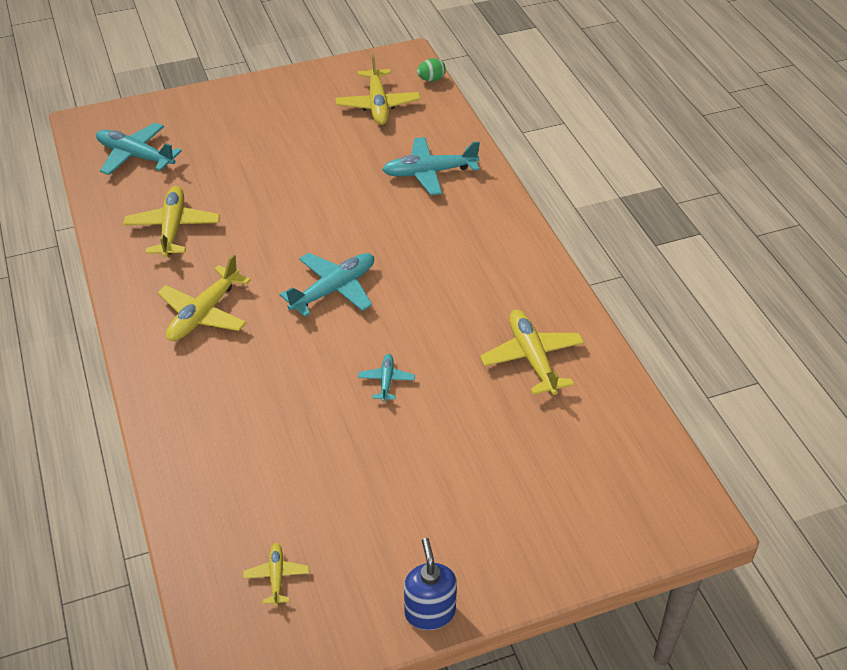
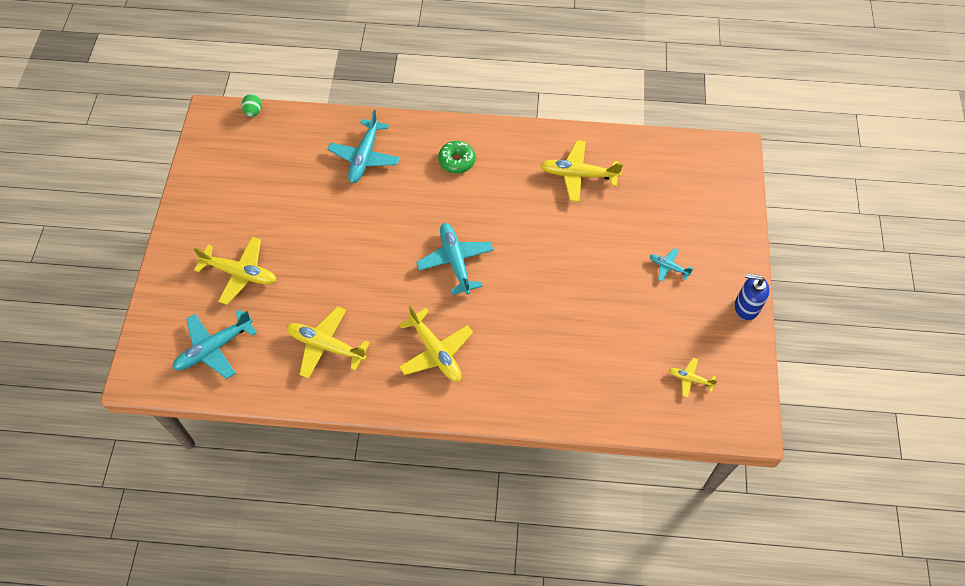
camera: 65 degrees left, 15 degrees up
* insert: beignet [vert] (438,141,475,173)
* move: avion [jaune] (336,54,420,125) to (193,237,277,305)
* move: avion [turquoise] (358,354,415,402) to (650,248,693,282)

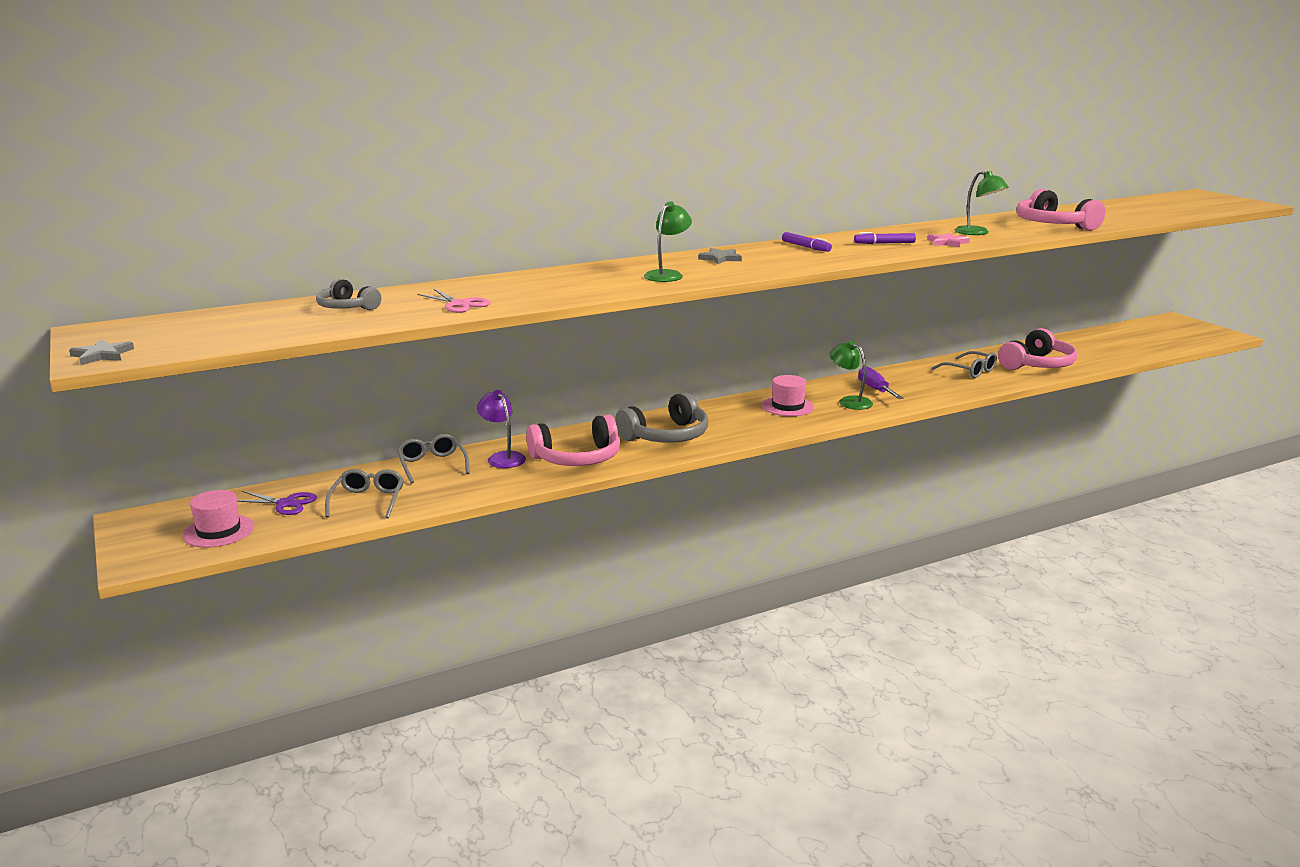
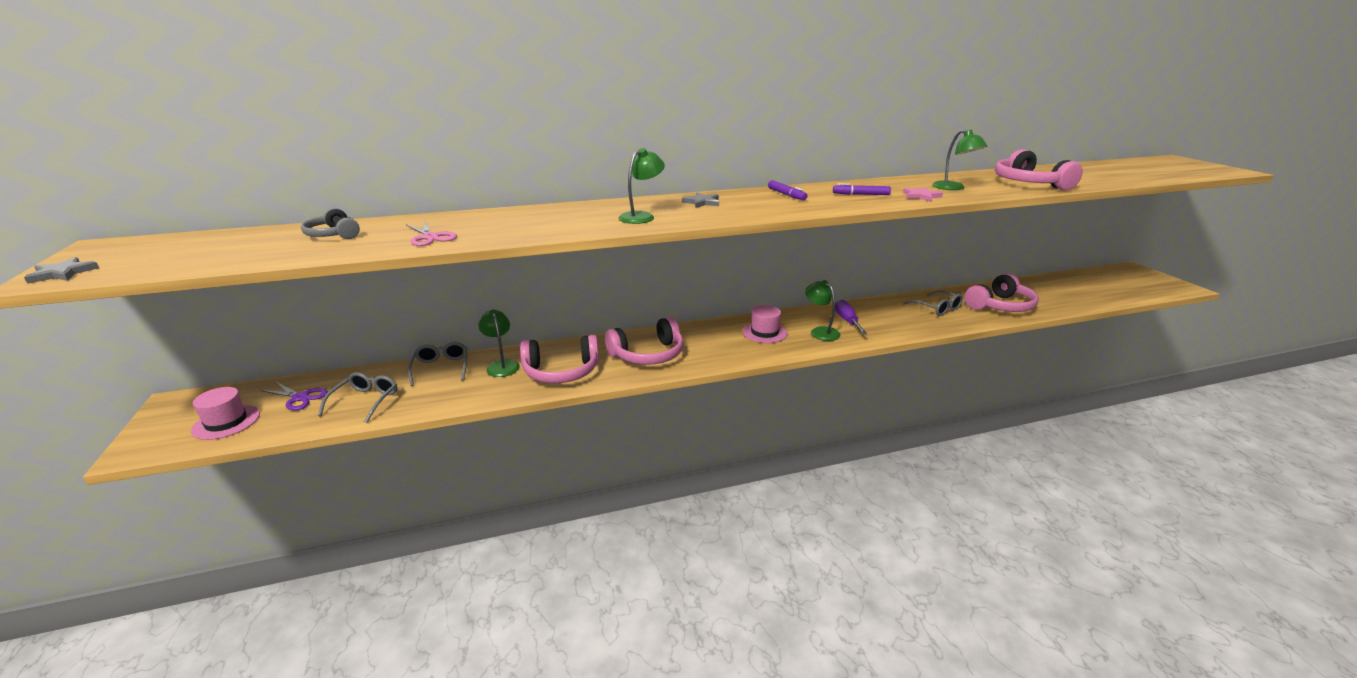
camera: 10 degrees right, 5 degrees up
* recolor: lampe [violet] (477,390,526,468) to lampe [vert] (478,309,520,377)
* recolor: casque audio [gris] (615,392,708,443) to casque audio [rose] (605,317,684,365)

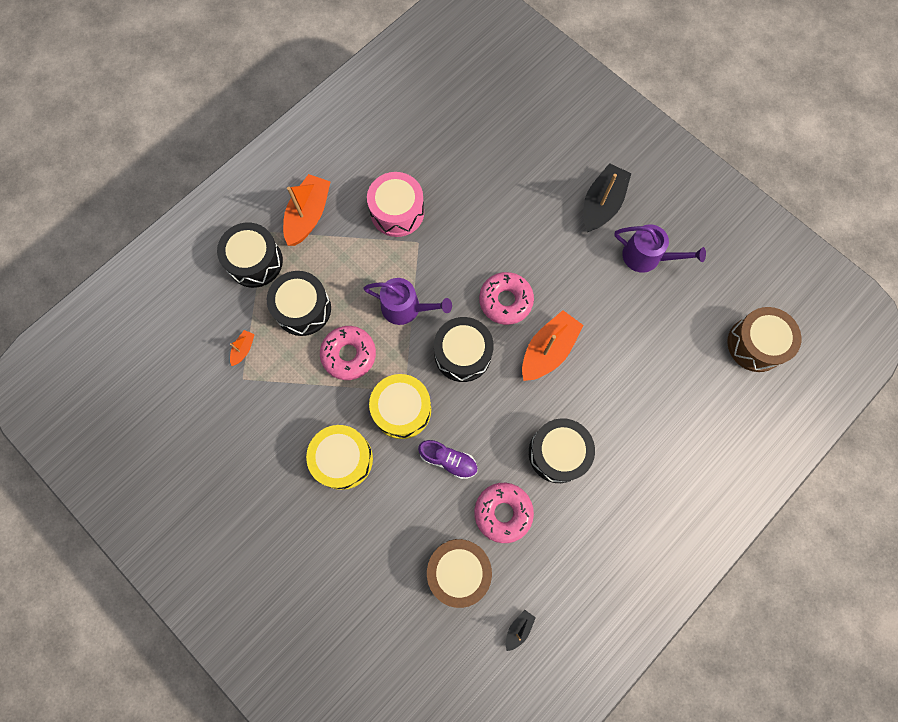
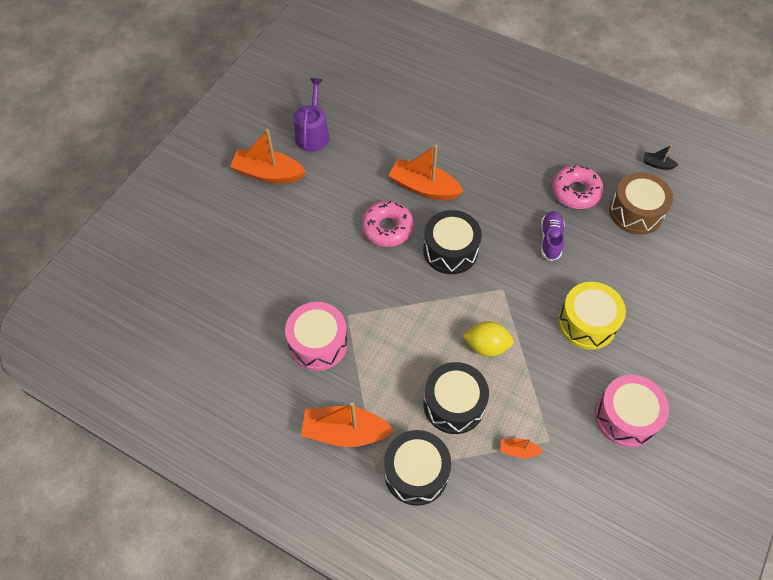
camera: 105 degrees left, 15 degrees down
* delete: arrosoir [violet] (363,278,452,325)
* delete: tambour [jaune] (369,374,431,439)
* delete: tambour [noir] (529,418,595,483)
* delete: tambour [marron] (727,307,801,372)
* insert: tambour [rose] (595,375,669,447)
* replace: beignet [rose] (320,326,376,380) to citron [jaune] (463,321,514,357)
* recolor: bateau [noir] (583,163,631,232) to bateau [orange] (230,129,306,183)

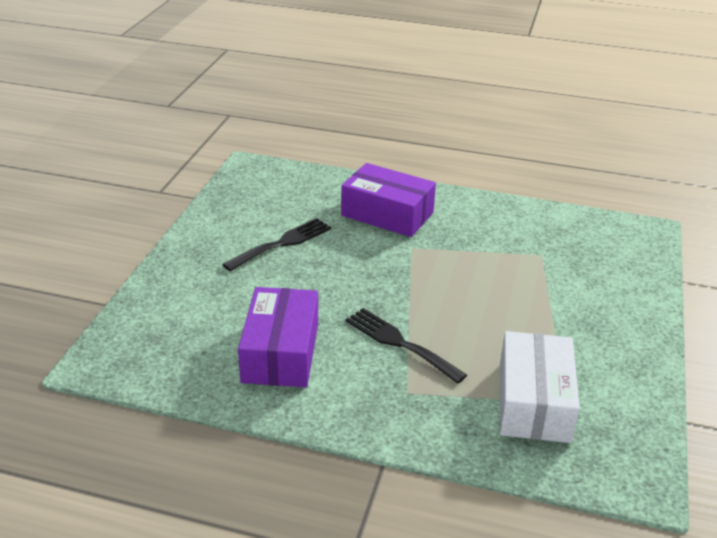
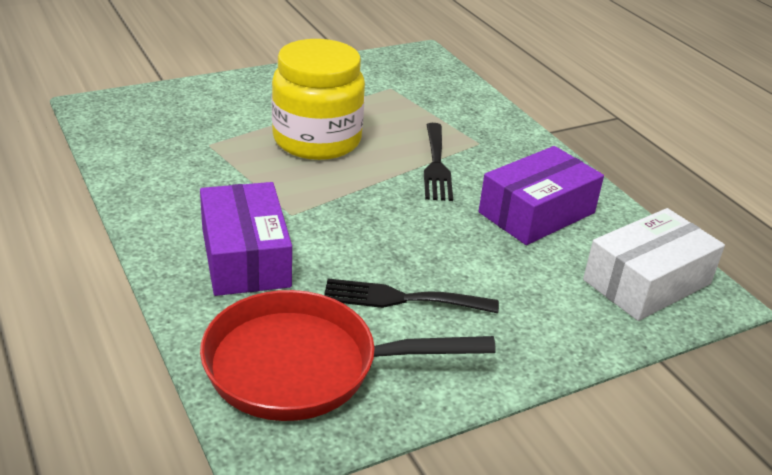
camera: 135 degrees left, 0 degrees up
* insert: poêle [rouge] (200,290,496,421)
* insert: bocal [jaune] (272,39,365,160)
* move: boîte [blanc] (500,331,580,443) to (583,208,725,321)

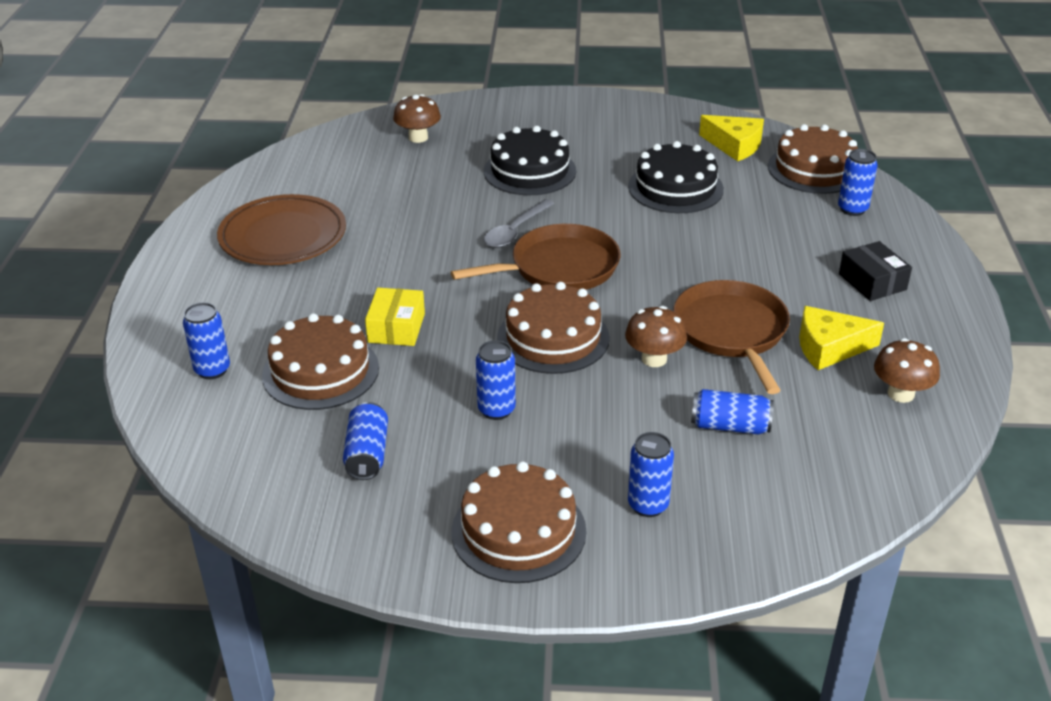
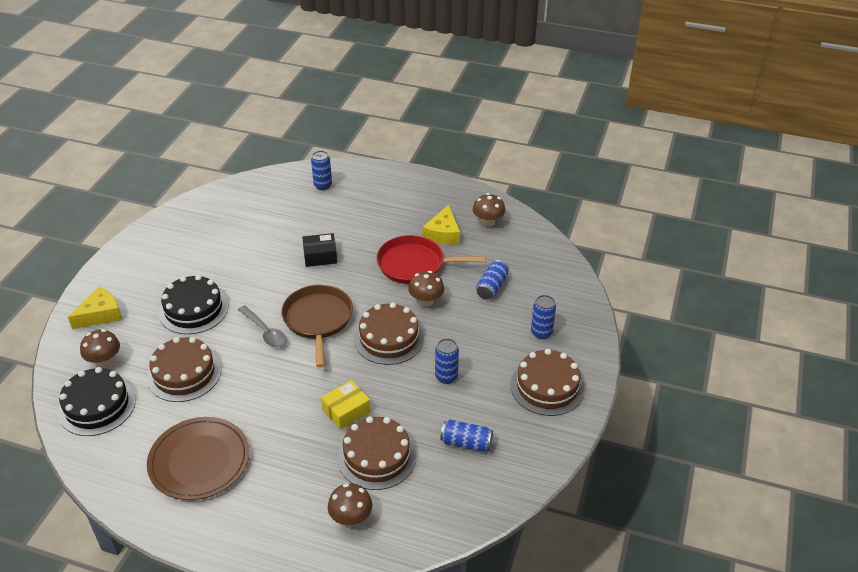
camera: 75 degrees left, 5 degrees up
* move: gâteau [noir] (628,141,724,213) to (58,367,136,436)
* move: fromage [jaune] (699,115,764,161) to (68,286,122,329)
* move: gâteau [marron] (768,124,858,194) to (147,337,221,402)
* move: boîte [noir] (839,241,912,301) to (302,233,337,267)
* replace: canette [bleu] (183,302,230,379) to champignon [marron] (328,483,372,526)
* recolor: poêle [marron] (673,280,790,394) to poêle [rouge] (376,235,486,284)
* rotate: boîte [jaune] (365,288,425,346) = (321,380,371,430) 60 degrees counterclockwise

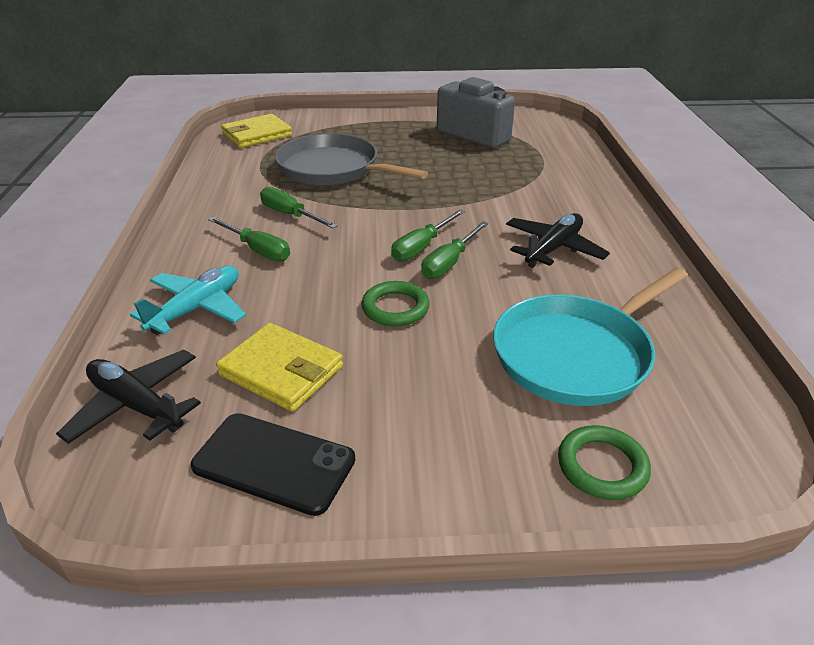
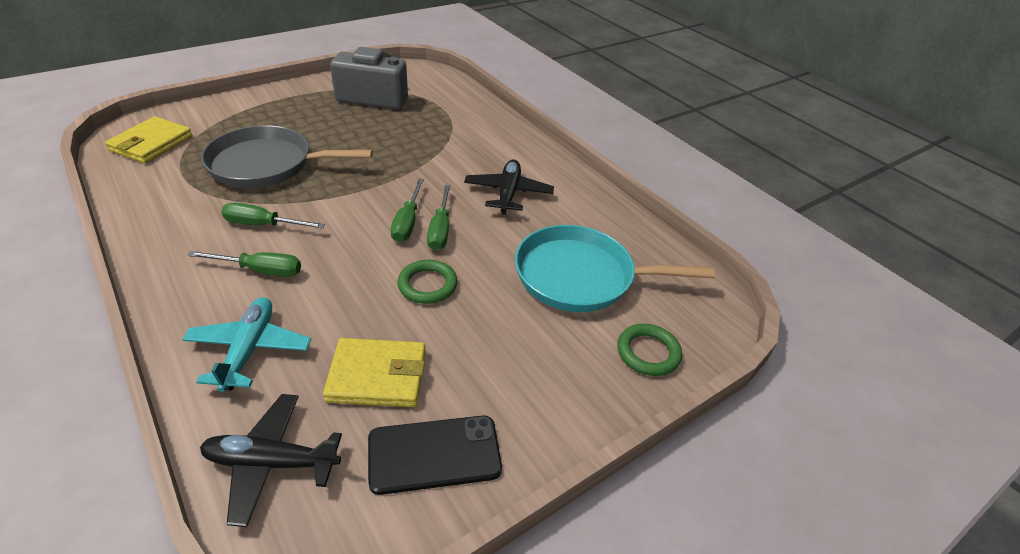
camera: 35 degrees left, 5 degrees up
* rotate: poêle [turquoise] (493,268,688,406) = (515,225,715,312) 75 degrees clockwise

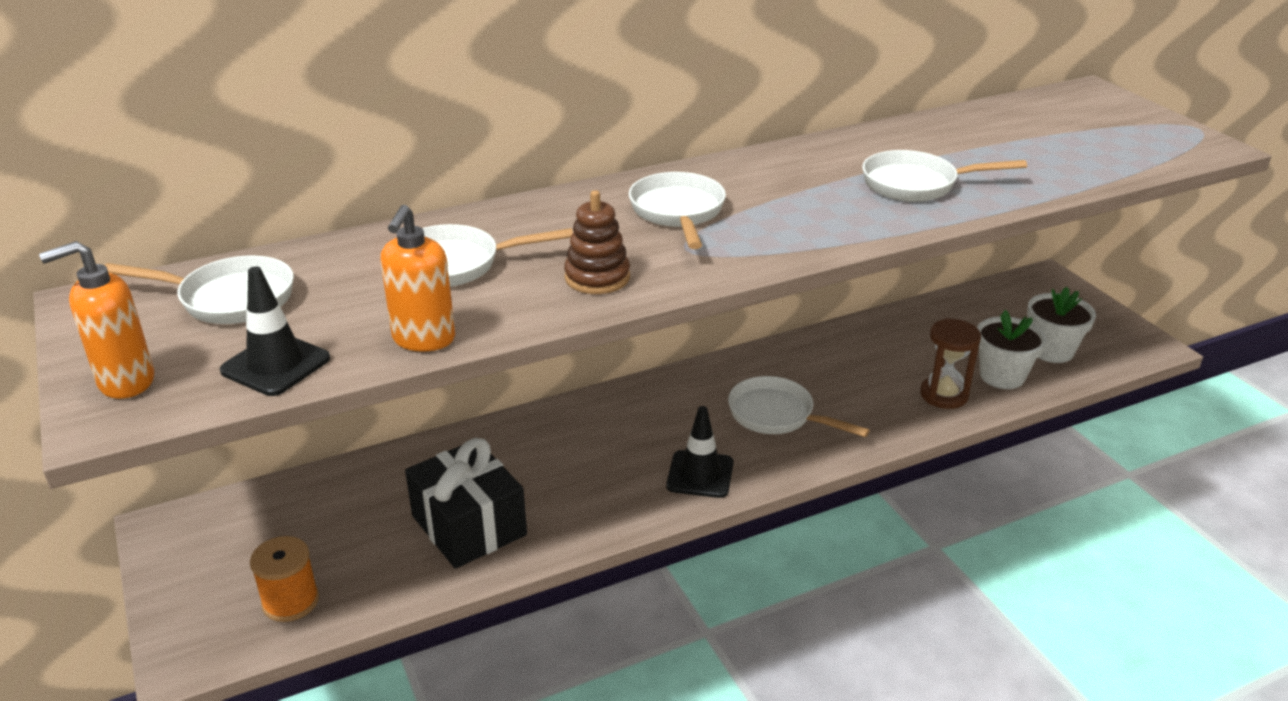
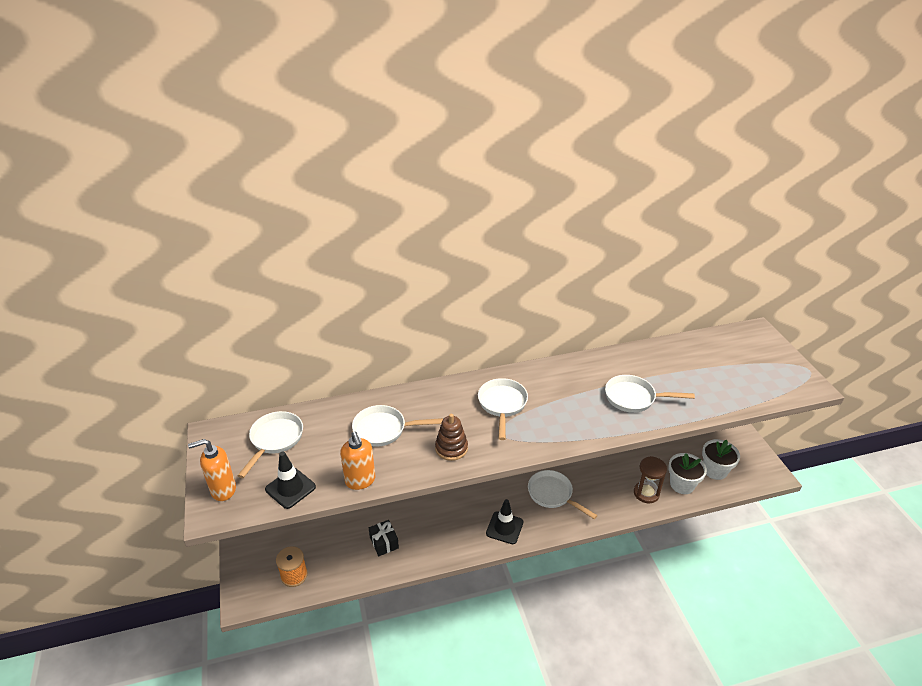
camera: 10 degrees right, 5 degrees up
* rotate: poêle [blanc] (105,255,294,324) = (238,411,303,478) 90 degrees counterclockwise
* rotate: distributeur de savon [orange] (380,205,455,352) = (340,431,376,490) 45 degrees counterclockwise
* resize: cadeau [noir] (405,438,527,569) = (369,520,399,556) x0.54

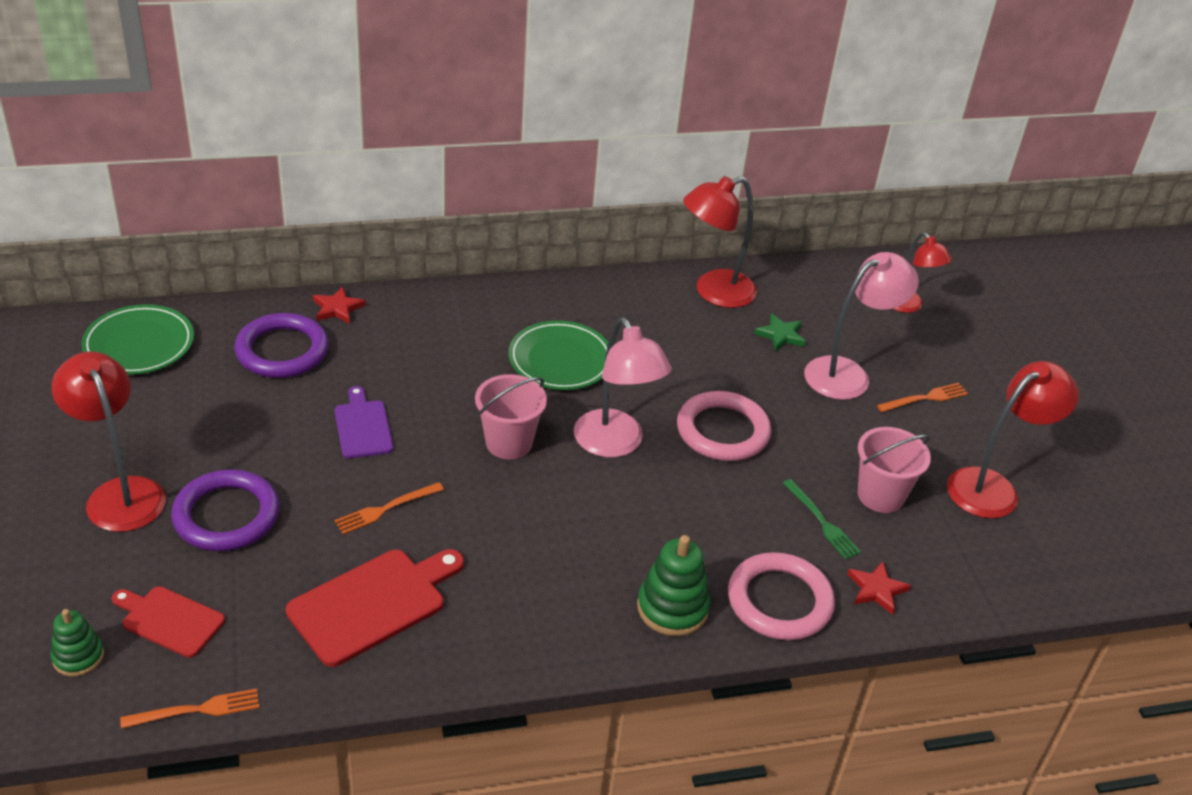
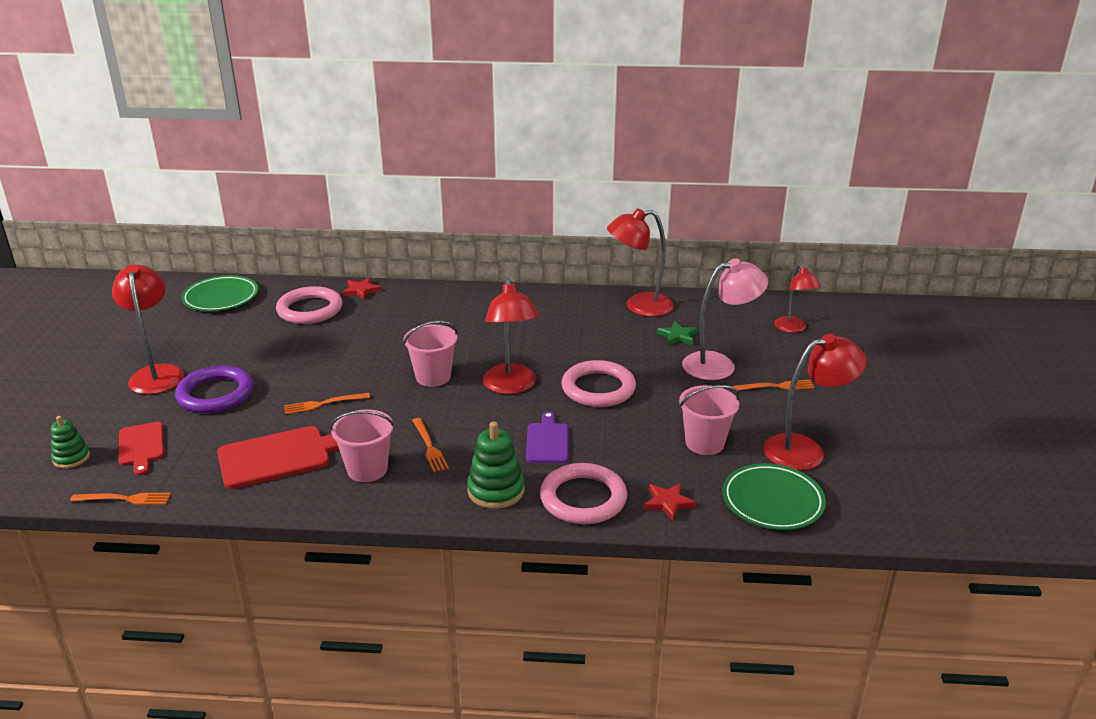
camera: 20 degrees right, 10 degrees down
* delete: fourchette [vert] (783,479,861,560)
* insert: seau [rose] (330,409,395,482)
* insert: fourchette [orange] (412,418,449,472)
* move: planche à découper [violet] (335,386,393,459) to (526,411,568,463)
* move: assiette [vert] (508,320,608,390) to (722,463,826,530)
* recolor: anneau [violet] (235,313,329,378) to anneau [rose] (276,286,343,324)
* recolor: lampe [rose] (574,317,672,457) to lampe [rouge] (483,277,539,394)
* rotate: planche à découper [rouge] (112,586,225,658) = (118,422,164,476) 150 degrees counterclockwise

